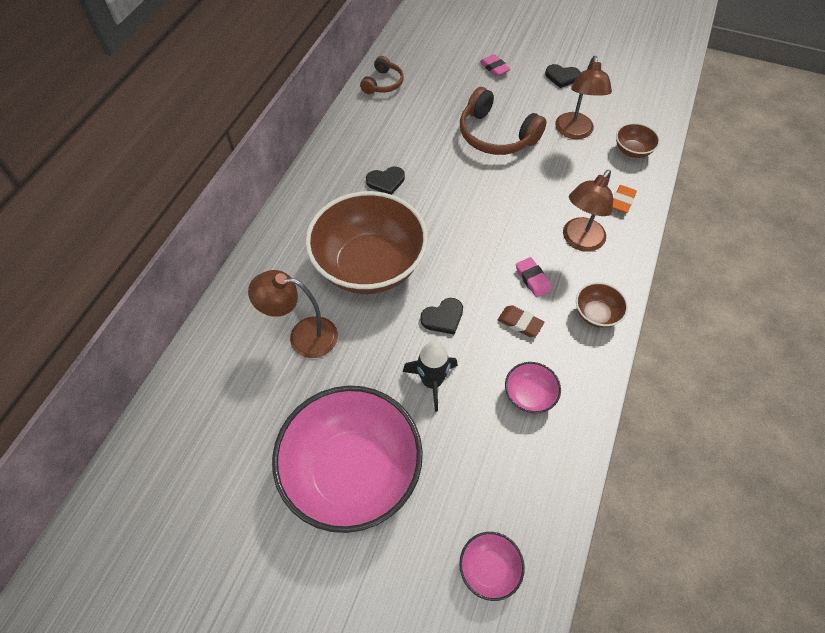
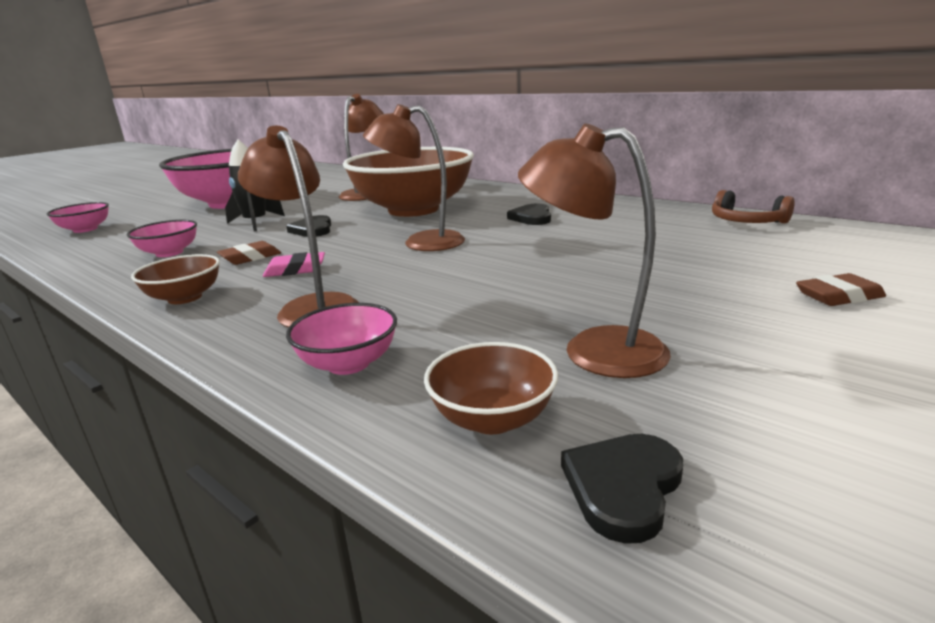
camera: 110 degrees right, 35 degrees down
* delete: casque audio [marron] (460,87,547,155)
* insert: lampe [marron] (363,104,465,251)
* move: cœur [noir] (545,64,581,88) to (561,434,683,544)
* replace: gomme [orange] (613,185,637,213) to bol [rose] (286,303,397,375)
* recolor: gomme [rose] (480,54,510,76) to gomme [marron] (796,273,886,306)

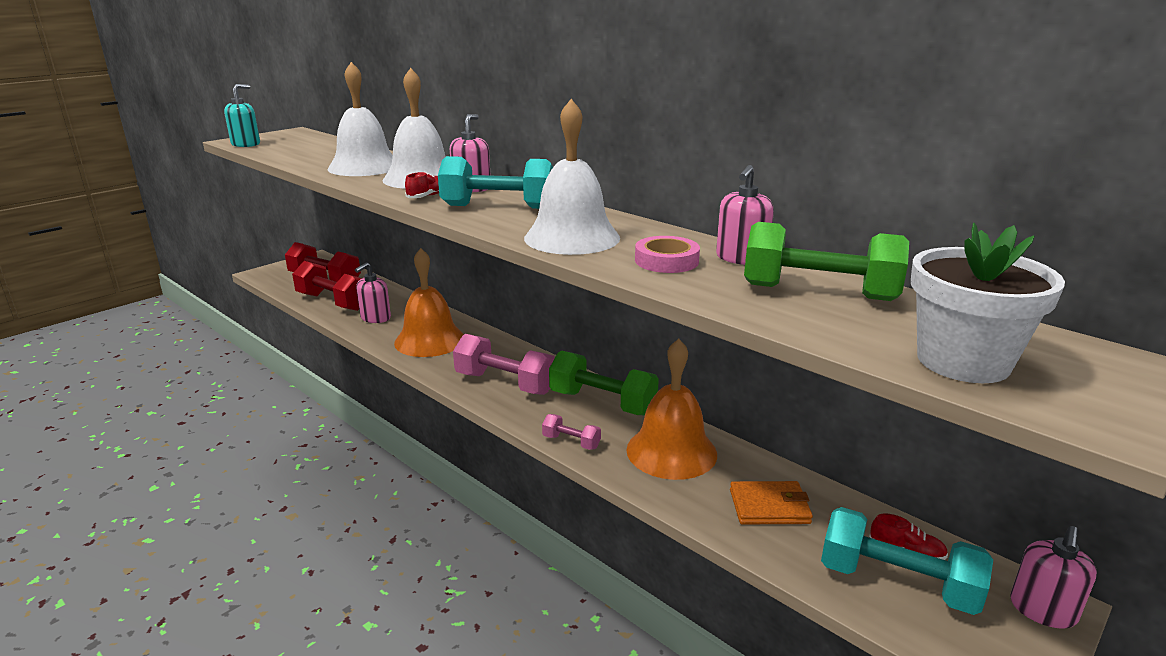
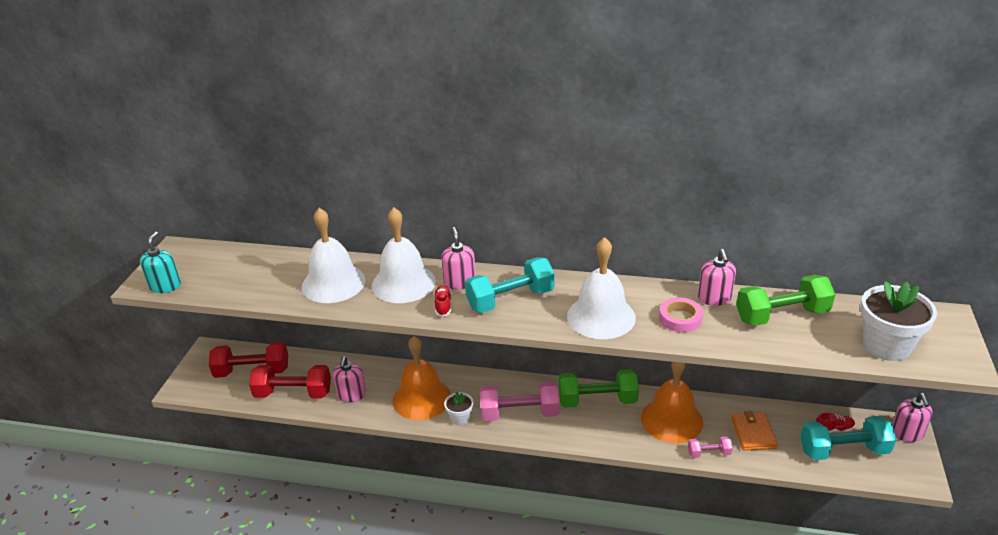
camera: 30 degrees left, 10 degrees up
* insert: pot de fleurs [blanc] (444,392,473,425)
* move: haltère [rose] (542,414,601,450) to (688,436,733,458)
* rotate: portefeuille [orange] (730,481,813,524) = (731,411,778,451) 60 degrees counterclockwise

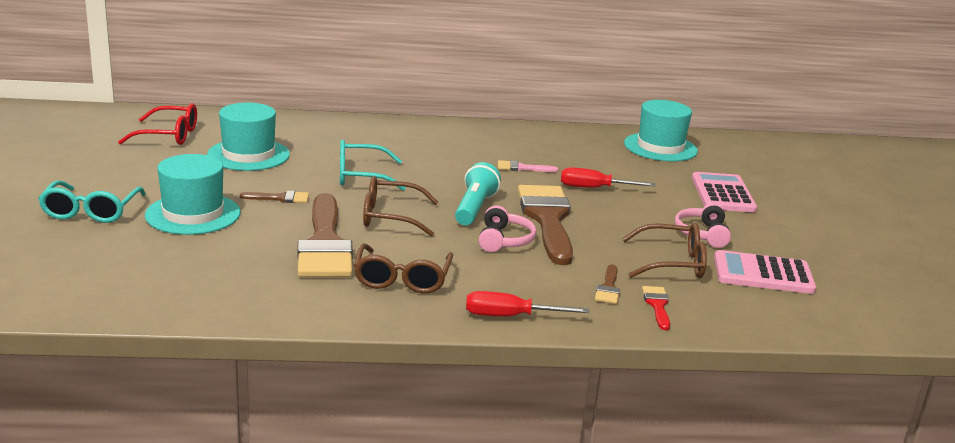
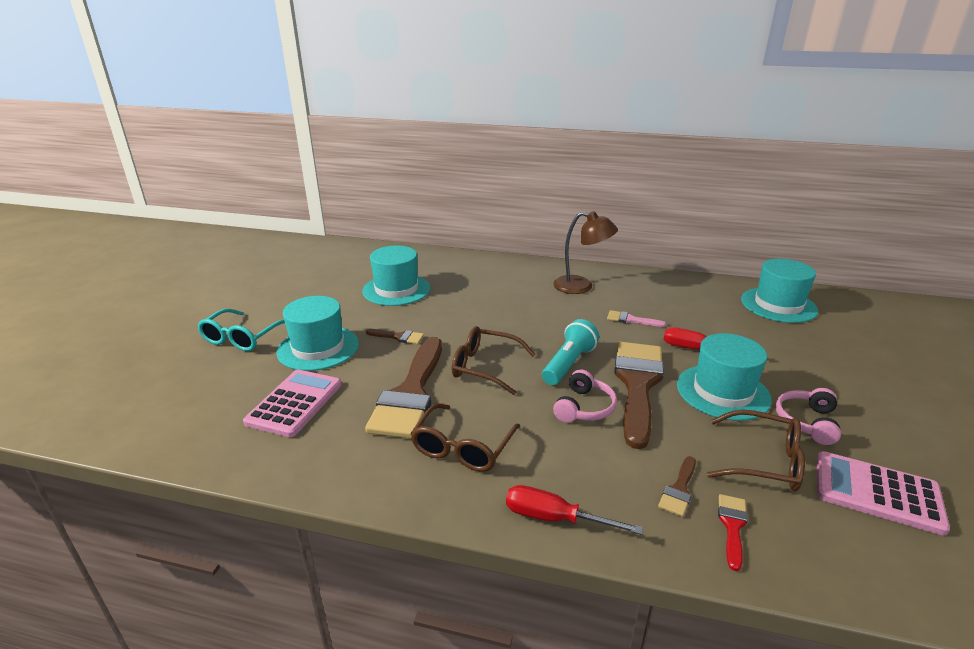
camera: 20 degrees right, 5 degrees up
* delete: lunettes [rouge] (118,103,197,145)
* delete: lunettes [turquoise] (340,140,406,191)
* insert: lampe [marron] (553,211,618,294)
* insert: chapeau [turquoise] (677,333,772,421)
* move: calculatrice [rose] (692,172,757,212) to (243,370,342,437)

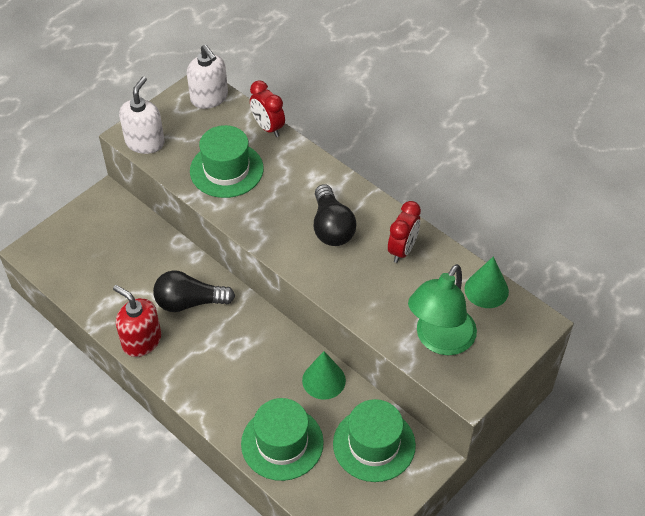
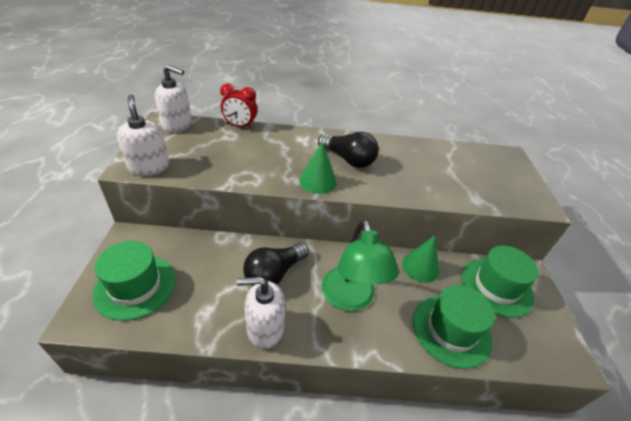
camera: 45 degrees left, 10 degrees down
* delete: réveil [rouge] (388,201,421,263)
* move: chapeau [vert] (190,125,264,198) to (92,241,176,321)
* move: lampe [vert] (408,264,477,355) to (322,219,399,312)
* move: cône [vert] (465,256,509,308) to (299,141,337,194)
* recolor: distributeur de savon [rouge] (113,285,161,357) to distributeur de savon [blanc] (237,277,285,349)

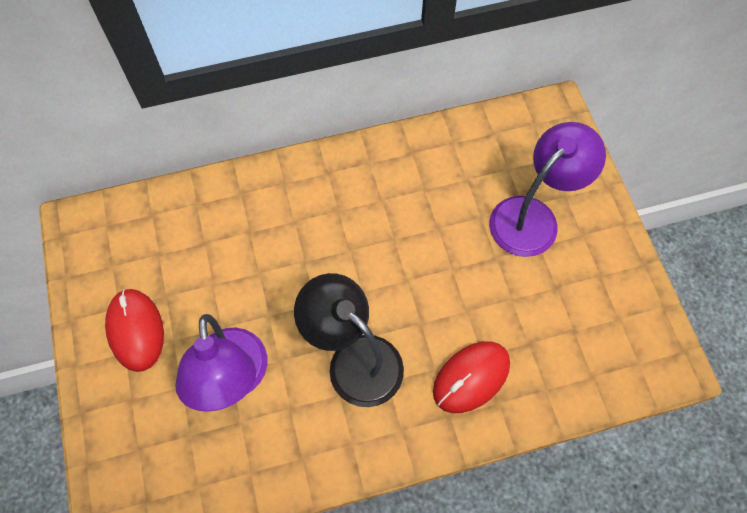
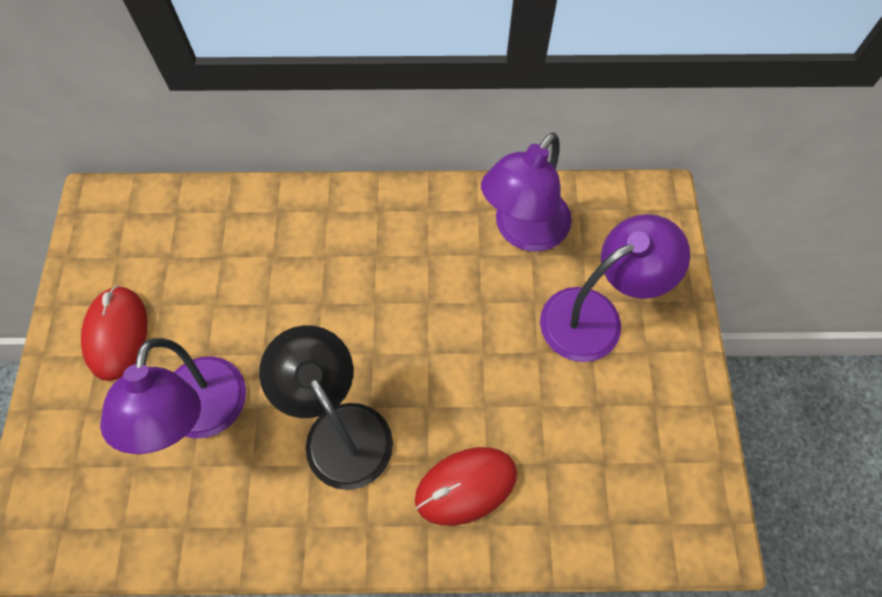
camera: 15 degrees right, 0 degrees up
* insert: lampe [violet] (481,132,572,252)

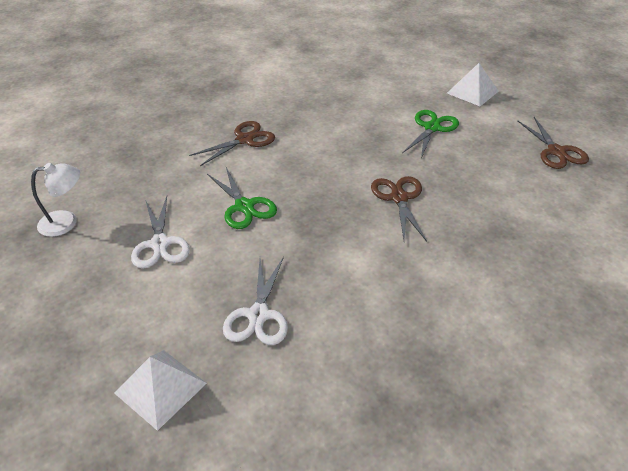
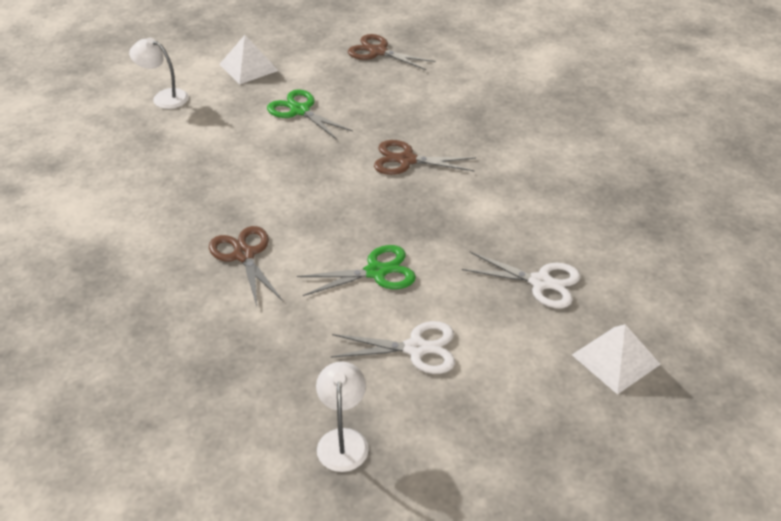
camera: 75 degrees left, 0 degrees up
* insert: lampe [blanc] (129,37,189,109)
* rotate: ciseaux [marron] (517,117,589,169) = (348,34,435,70) 150 degrees counterclockwise

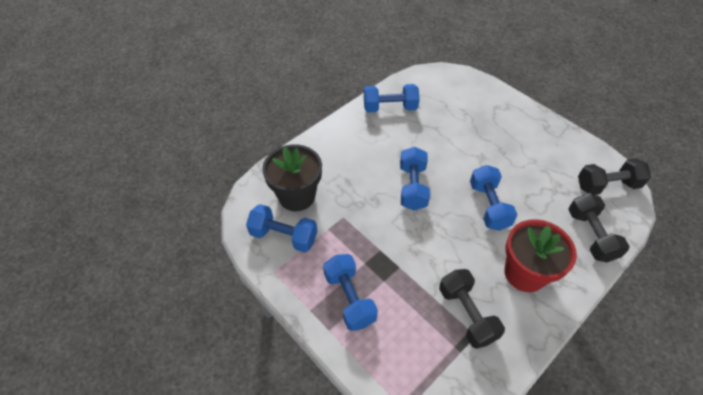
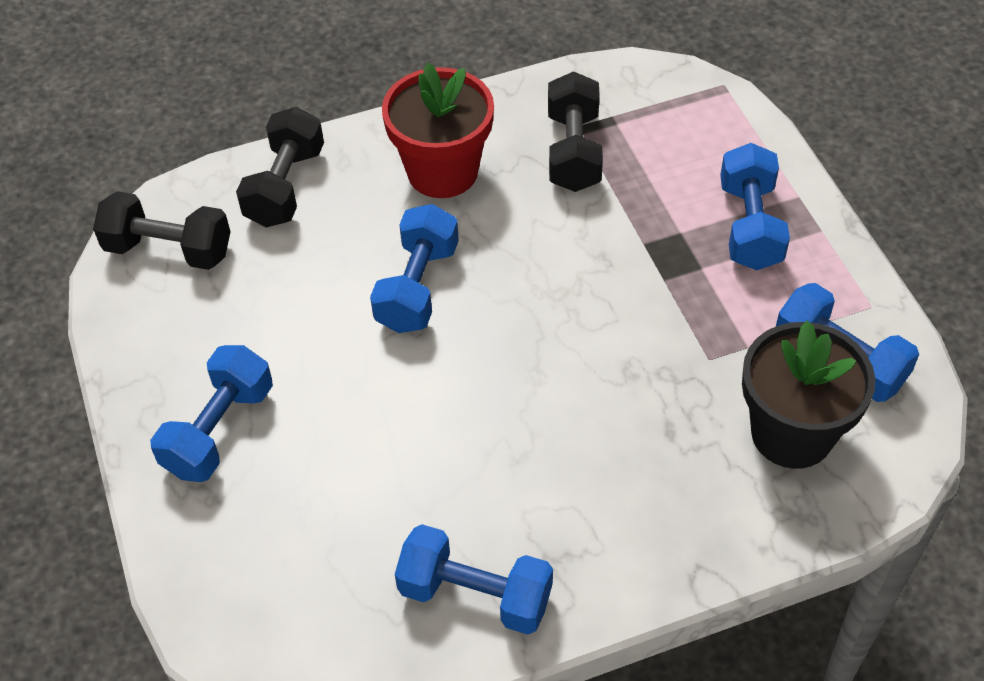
camera: 155 degrees left, 0 degrees up
* move: haltère [bleu] (400,147,430,210) to (150,345,273,482)

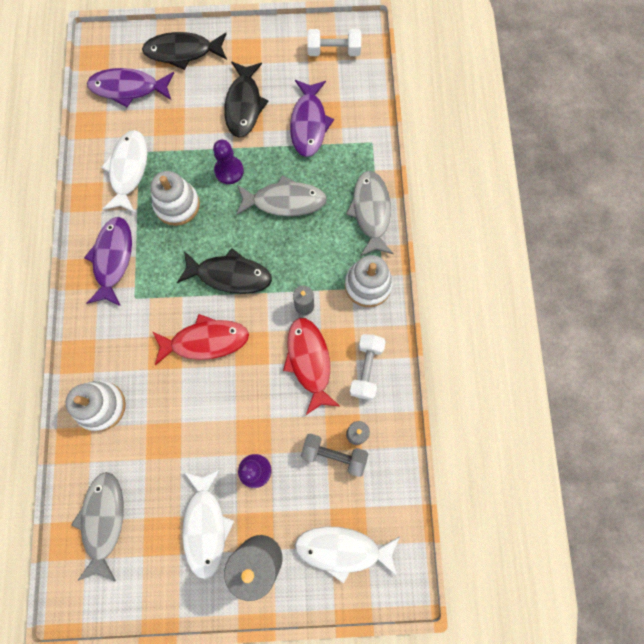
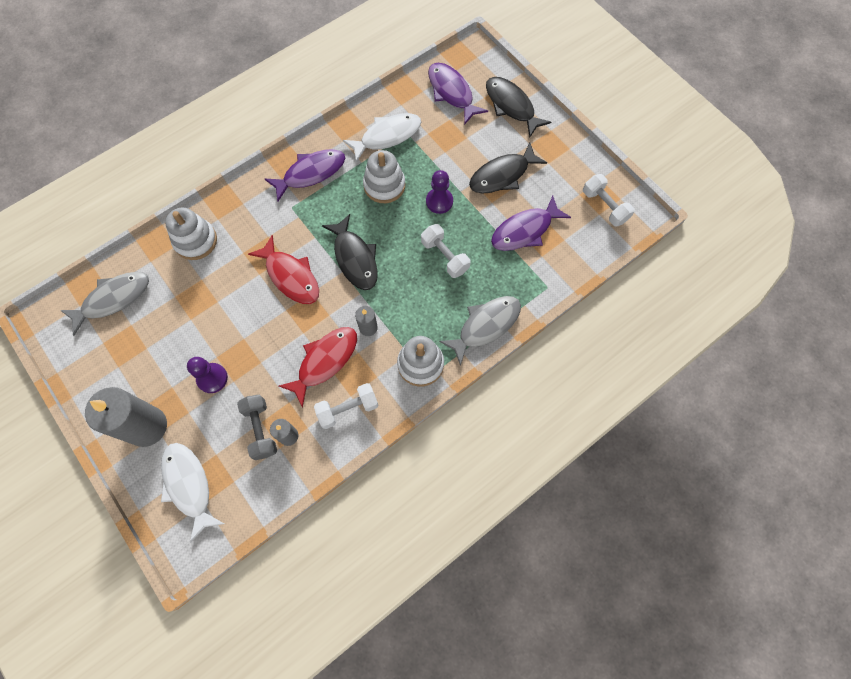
camera: 55 degrees right, 5 degrees down
* delete: poisson [blanc] (182,469,234,579)
* replace: poisson [gris] (236,175,327,216) to haltère [blanc] (421,224,471,278)

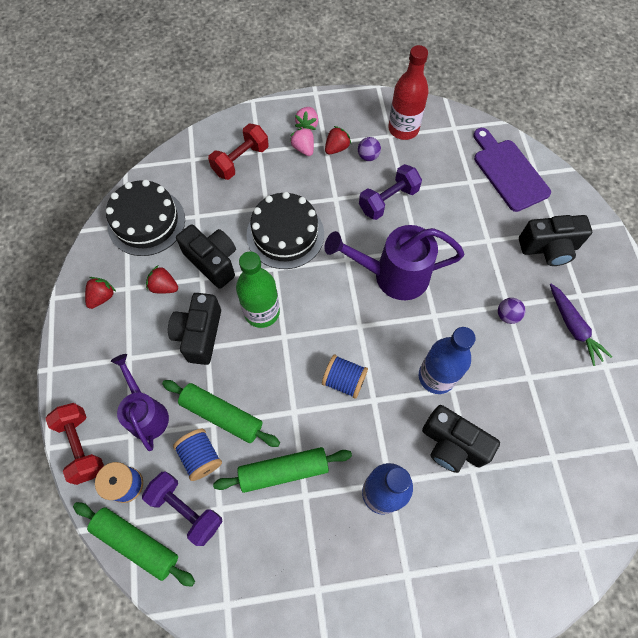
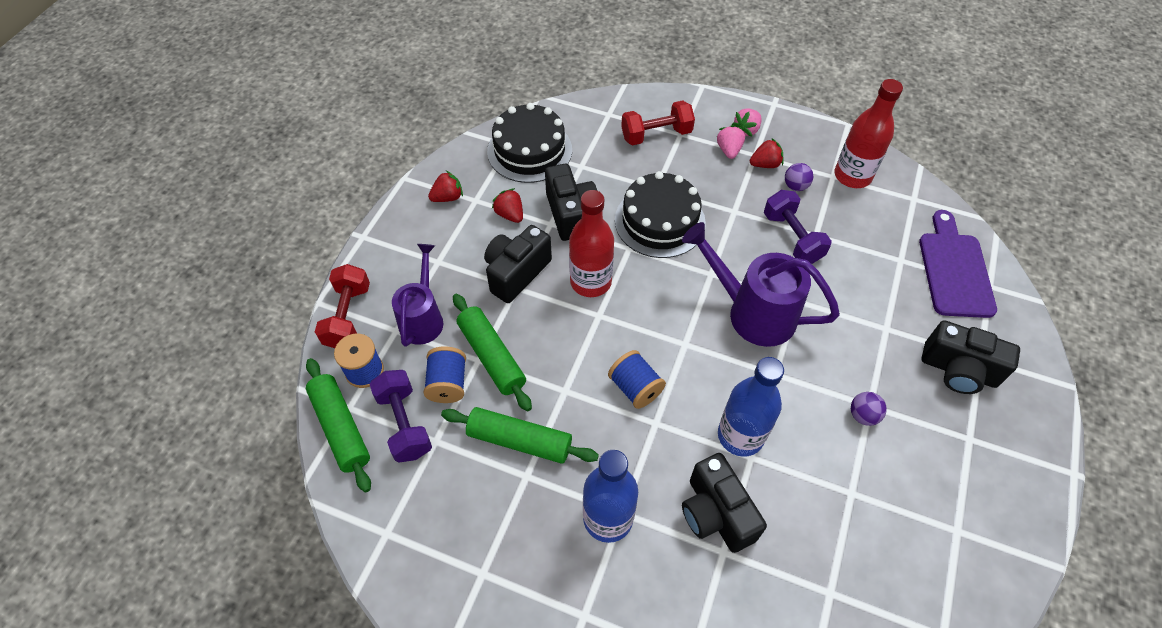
camera: 30 degrees right, 10 degrees down
* delete: carotte [violet] (550,284,612,366)
* recolor: bouteille [vert] (236,251,280,328) to bouteille [rouge] (569,190,614,297)
* rotate: haltère [violet] (359,164,422,220) = (764,190,832,264) 75 degrees clockwise

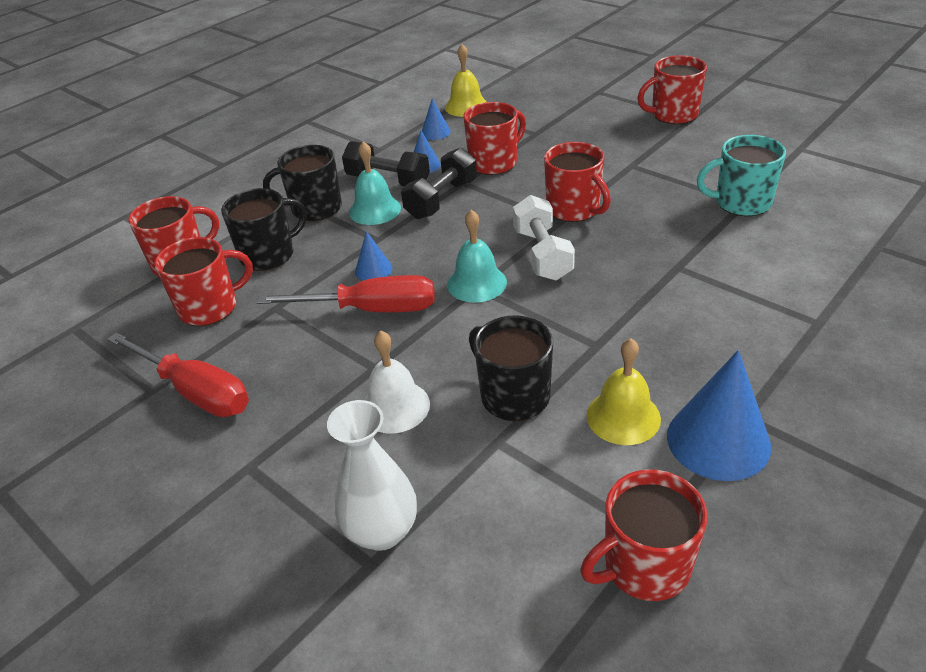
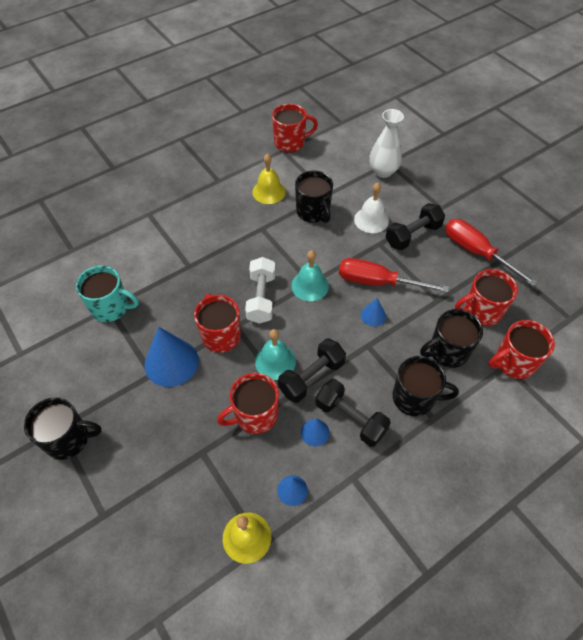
camera: 170 degrees left, 15 degrees up
* insert: haltère [noir] (386,203,445,250)
* move: cloche [turquoise] (349,141,401,225) to (255,329,296,380)
* move: cône [bleu] (667,350,771,481) to (144,327,199,387)
* recolor: tasse [rouge] (637,55,707,124) to tasse [noir] (24,397,102,460)

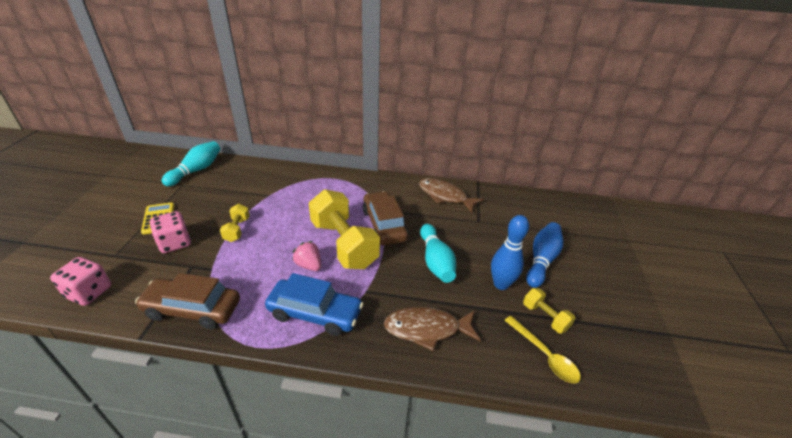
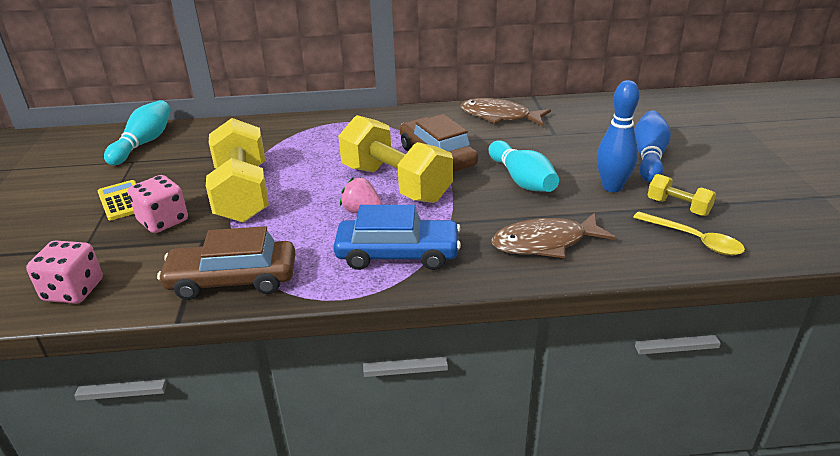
camera: 10 degrees left, 5 degrees down
* resize: haltère [jaune] (220,204,250,242) = (206,118,269,223) x2.15

